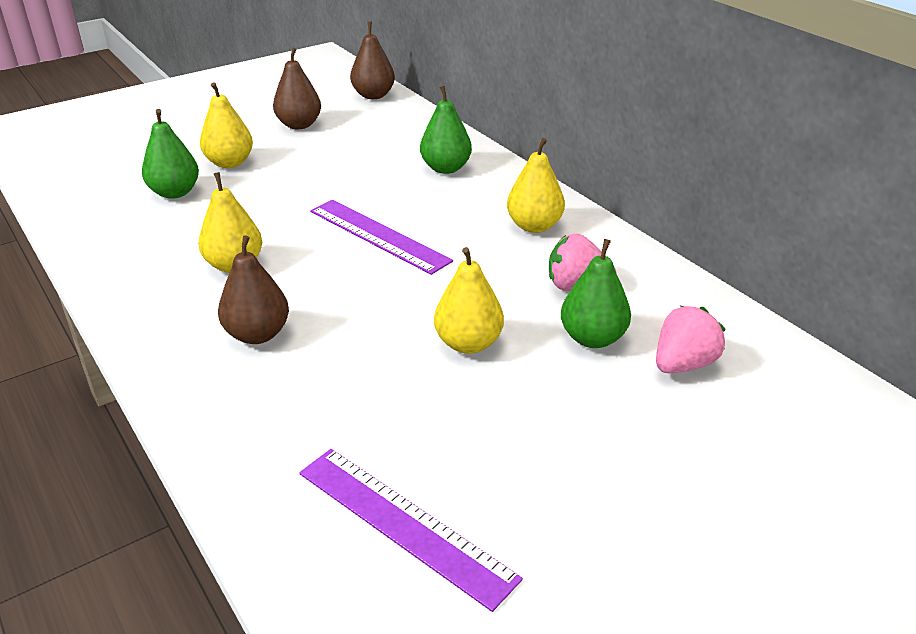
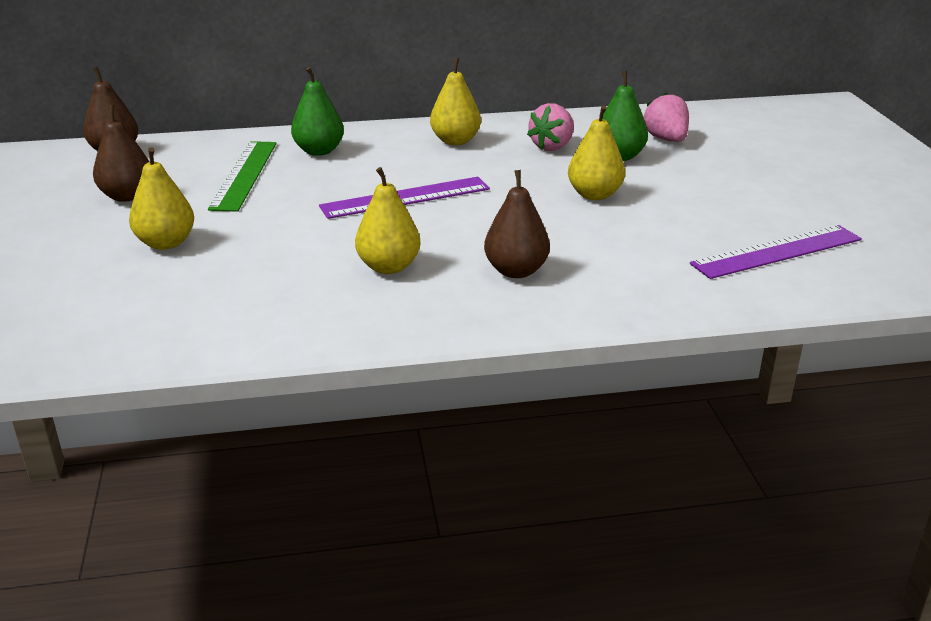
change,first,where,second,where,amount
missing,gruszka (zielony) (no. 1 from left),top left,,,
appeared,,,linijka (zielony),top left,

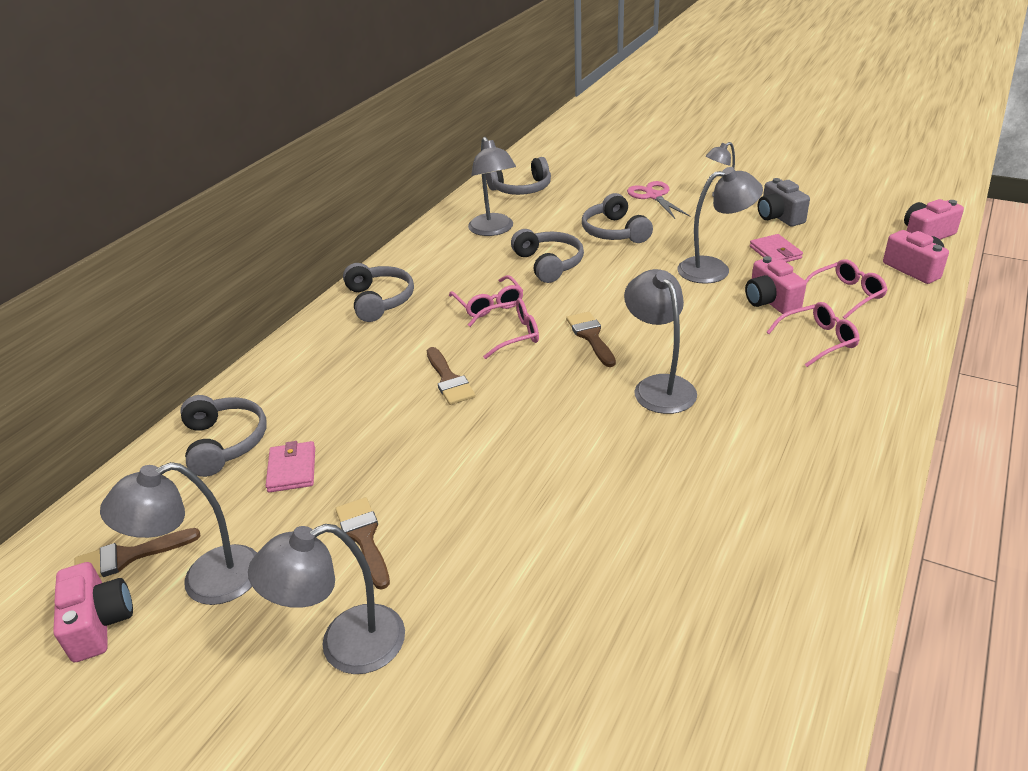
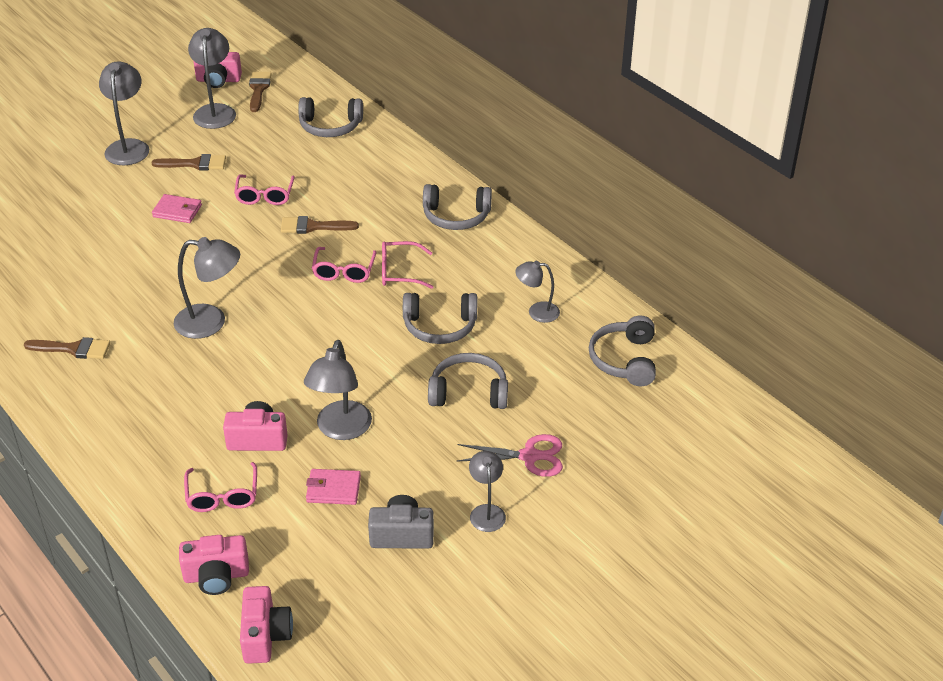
change,first,where,second,where,amount
size,lampka (szary) (no. 3 from left in the first image),top centre,lampka (szary) (no. 6 from left),centre,x0.62
relocated,okulary (różowy) (no. 3 from left in the first image),middle right,okulary (różowy) (no. 2 from left),top left,
relocated,pędzel (brązowy) (no. 4 from left in the first image),centre,pędzel (brązowy) (no. 1 from left),middle left,
relocated,portfel (różowy) (no. 1 from left),middle left,,top left,

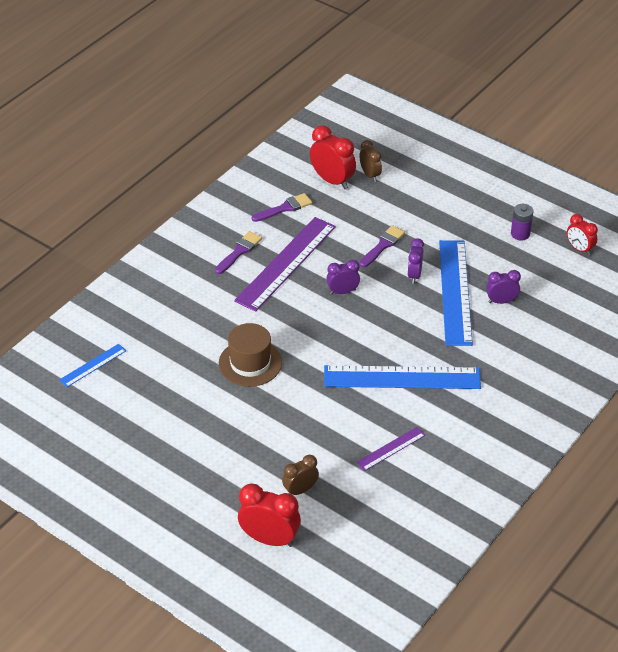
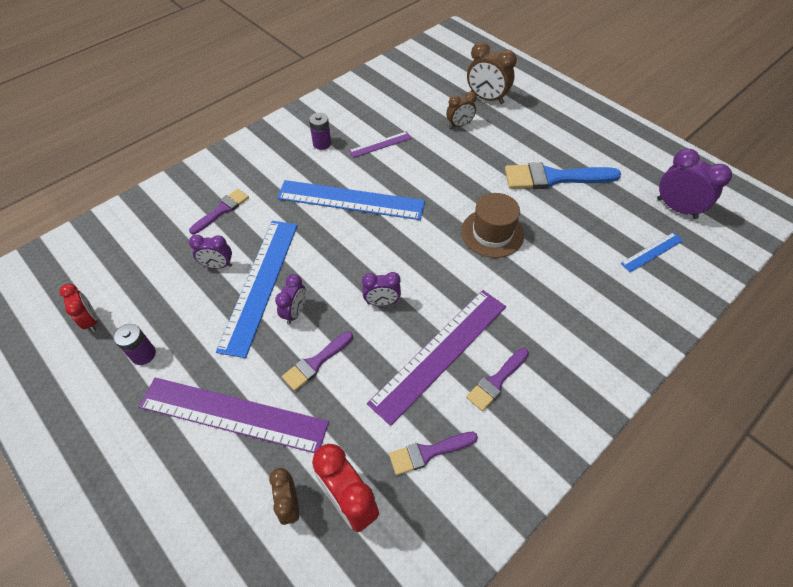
change,first,where,second,where,amount
colour,budzik (czerwony) (no. 1 from left),bottom centre,budzik (brązowy) (no. 3 from left),top centre,
appeared,,,bateria (fioletowy) (no. 2 from left),top centre,
appeared,,,budzik (fioletowy) (no. 4 from left),top right,
appeared,,,pędzel (niebieski),top right,
appeared,,,pędzel (fioletowy) (no. 1 from left),middle left,
appeared,,,linijka (fioletowy) (no. 1 from left),bottom left,

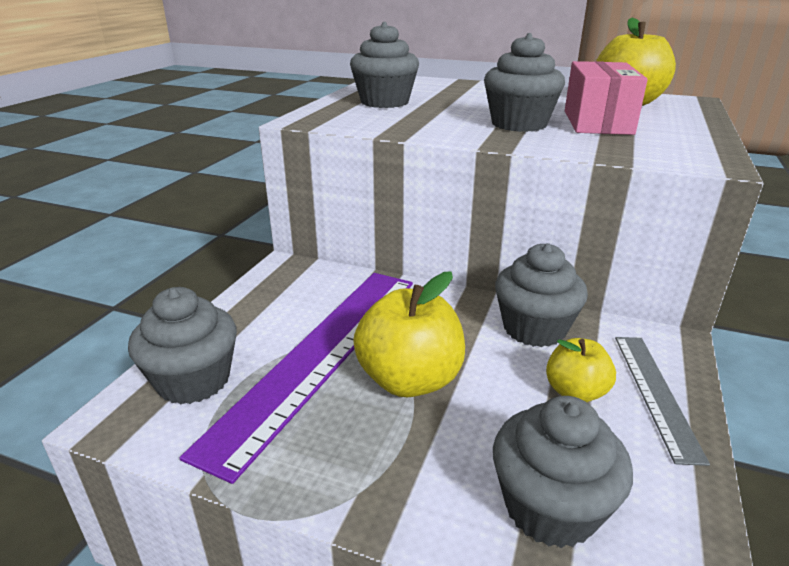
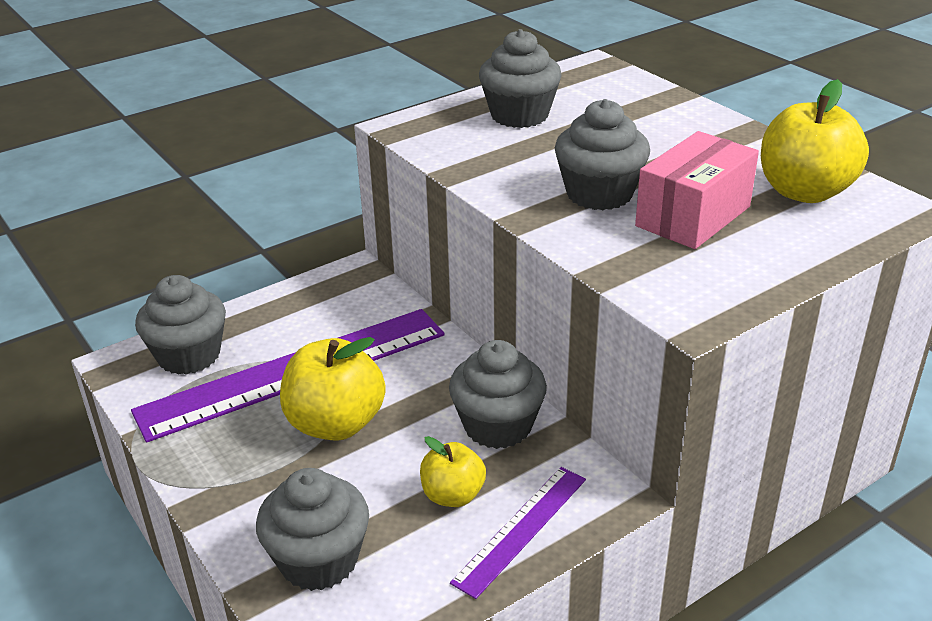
change,first,where,second,where,amount
colour,linijka (szary),bottom right,linijka (fioletowy) (no. 2 from left),bottom centre,

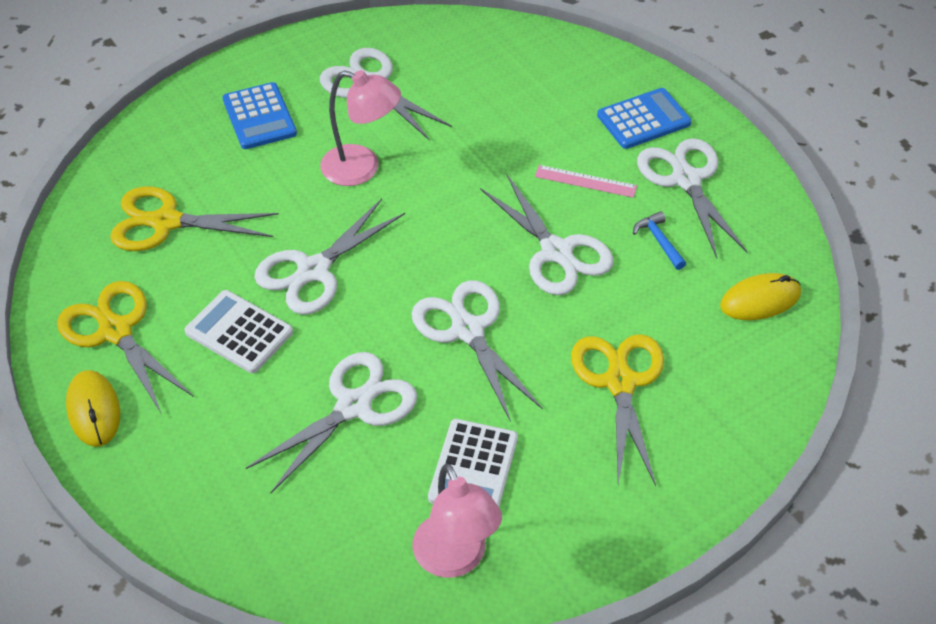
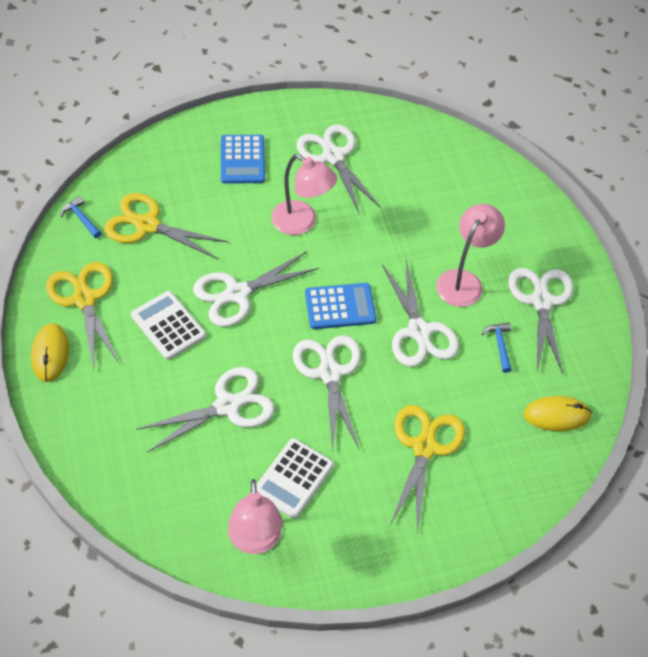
change,first,where,second,where,amount
relocated,kalkulator (niebieski) (no. 2 from left),top right,,centre,
exchanged,linijka (różowy),top centre,lampka (różowy) (no. 3 from left),middle right,
appeared,,,młotek (niebieski) (no. 1 from left),top left,

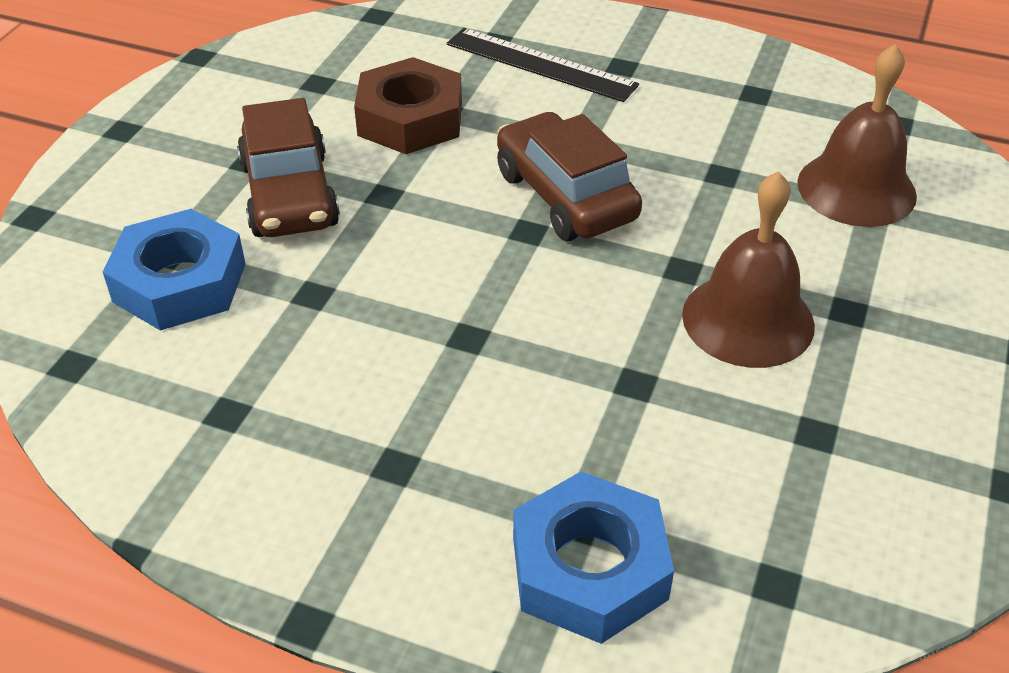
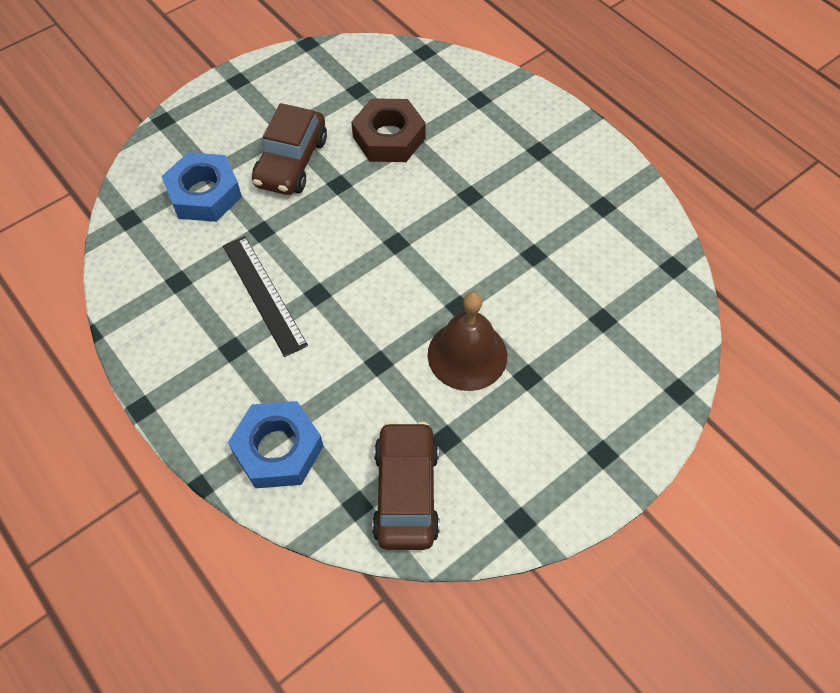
change,first,where,second,where,amount
relocated,linijka (czarny),top centre,,middle left,
missing,dzwonek (brązowy) (no. 2 from left),top right,,,
relocated,samochód (brązowy) (no. 2 from left),top centre,,bottom centre,

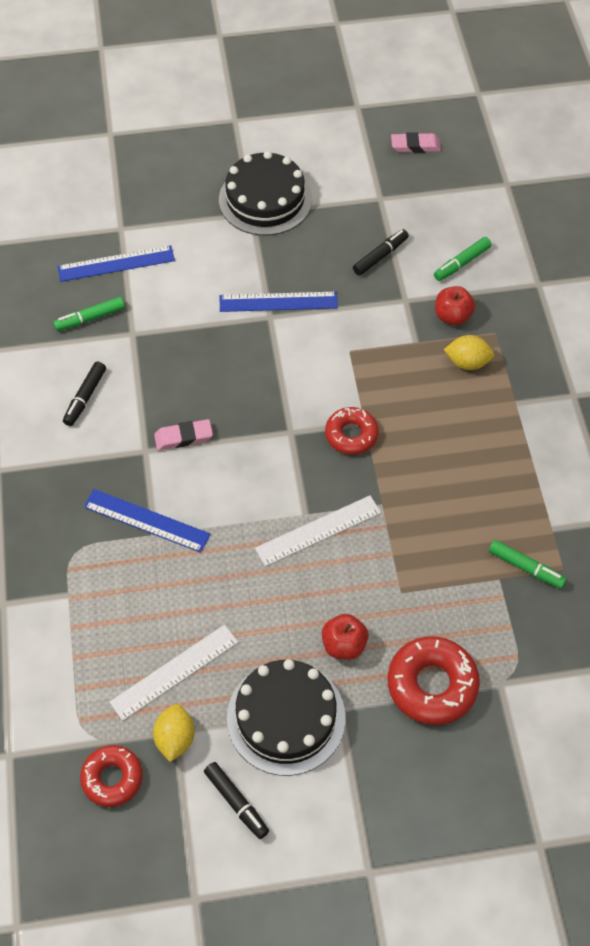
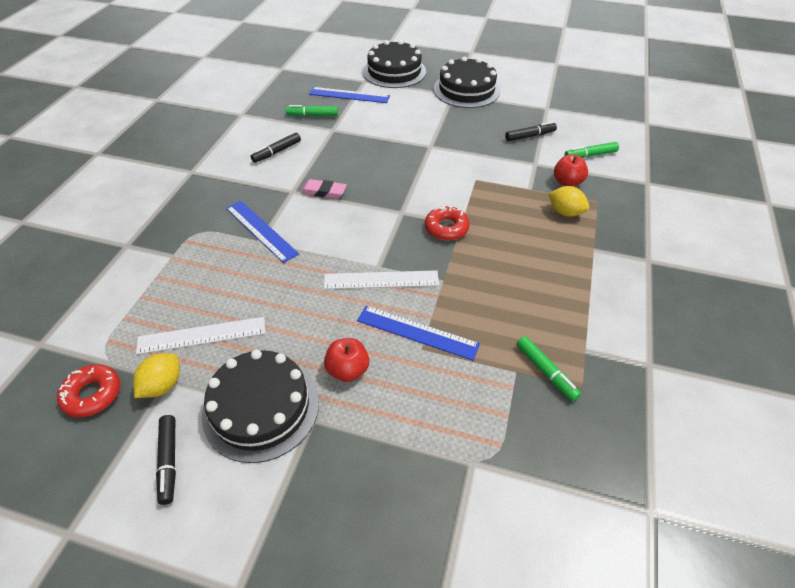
change,first,where,second,where,amount
missing,gumka do mazania (różowy) (no. 2 from left),top right,,,
relocated,linijka (niebieski) (no. 3 from left),top centre,,centre,
missing,donut (czerwony) (no. 3 from left),bottom right,,,
appeared,,,tort (czarny) (no. 2 from left),top centre,

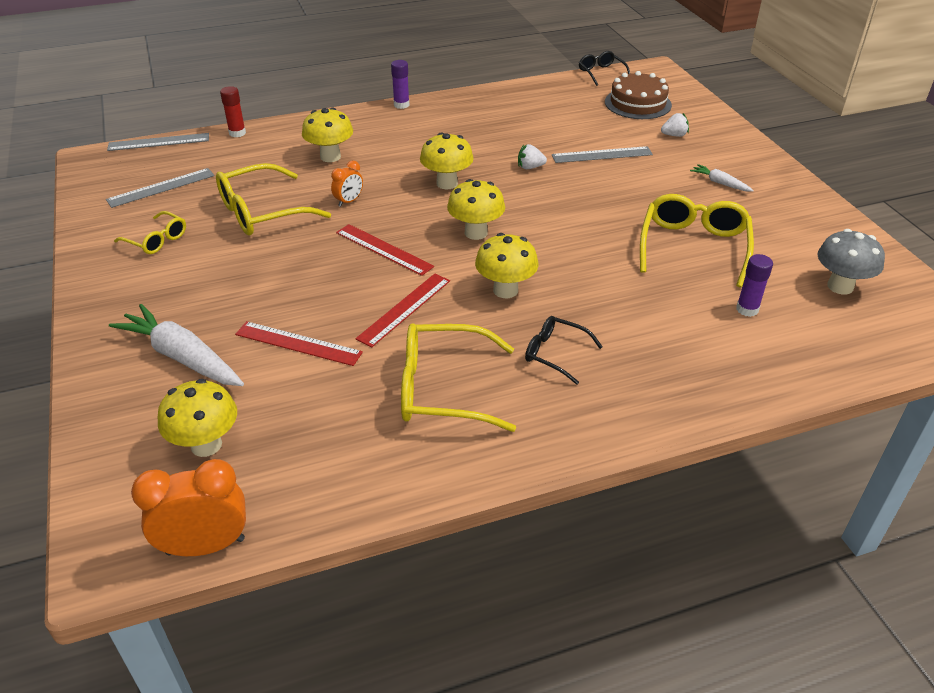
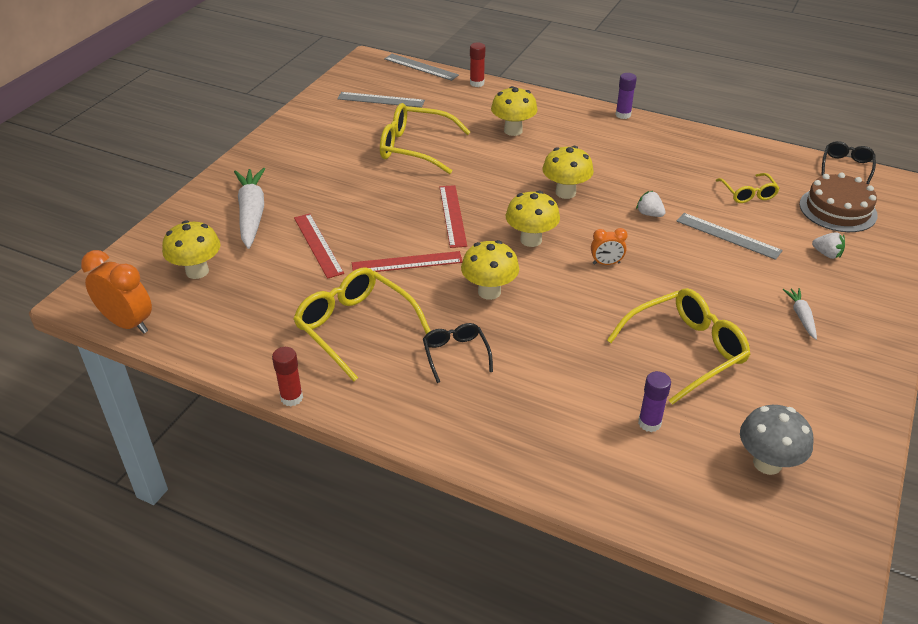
change,first,where,second,where,amount
relocated,budzik (pomarańczowy) (no. 2 from left),top centre,,centre,
relocated,okulary (żółty) (no. 1 from left in the first image),middle left,okulary (żółty) (no. 4 from left),top right,
appeared,,,klej w sztyfcie (czerwony) (no. 1 from left),middle left,

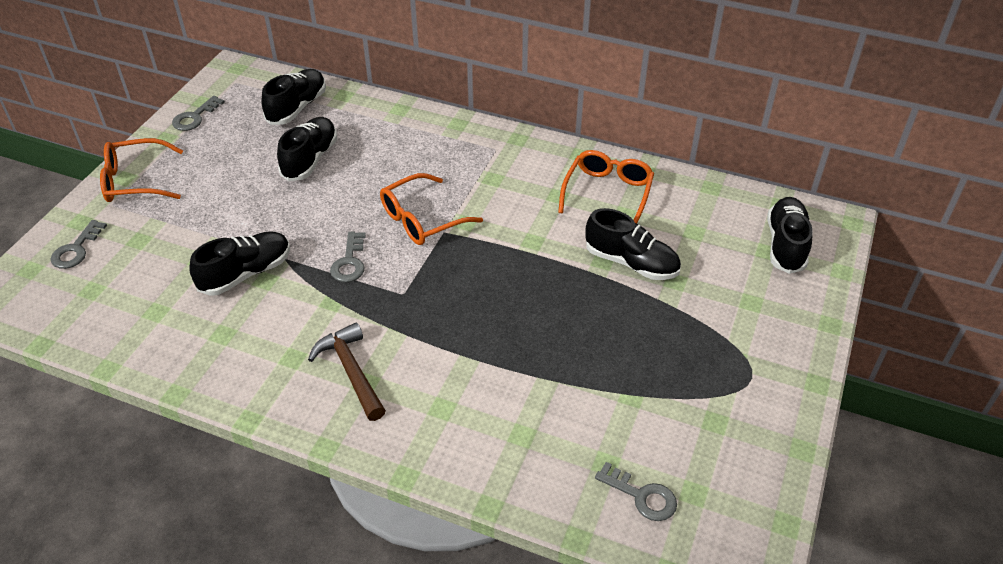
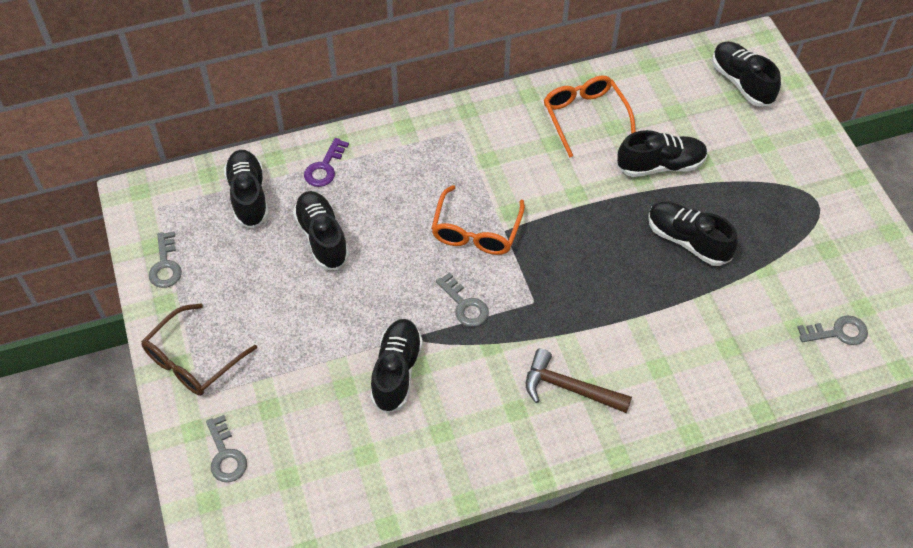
change,first,where,second,where,amount
colour,okulary (pomarańczowy) (no. 1 from left),top left,okulary (brązowy),middle left,
appeared,,,klucz (fioletowy),top centre,
appeared,,,but (czarny) (no. 5 from left),middle right,

